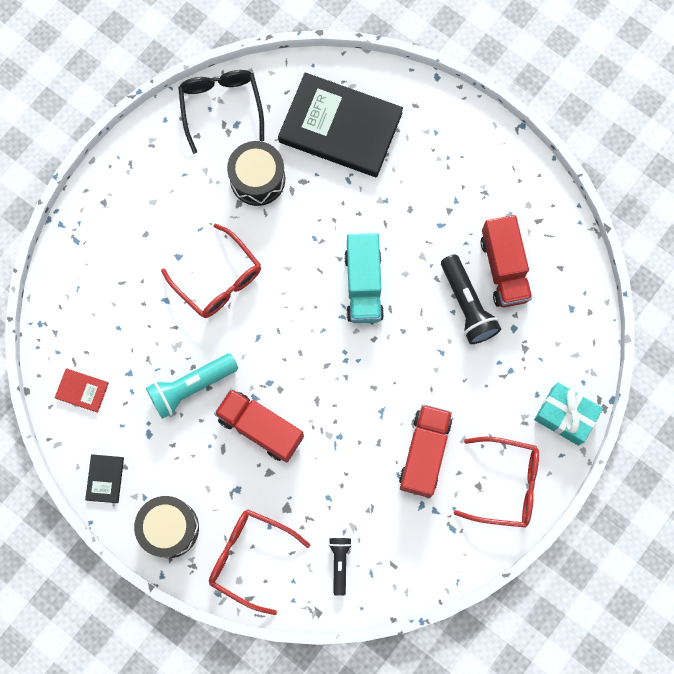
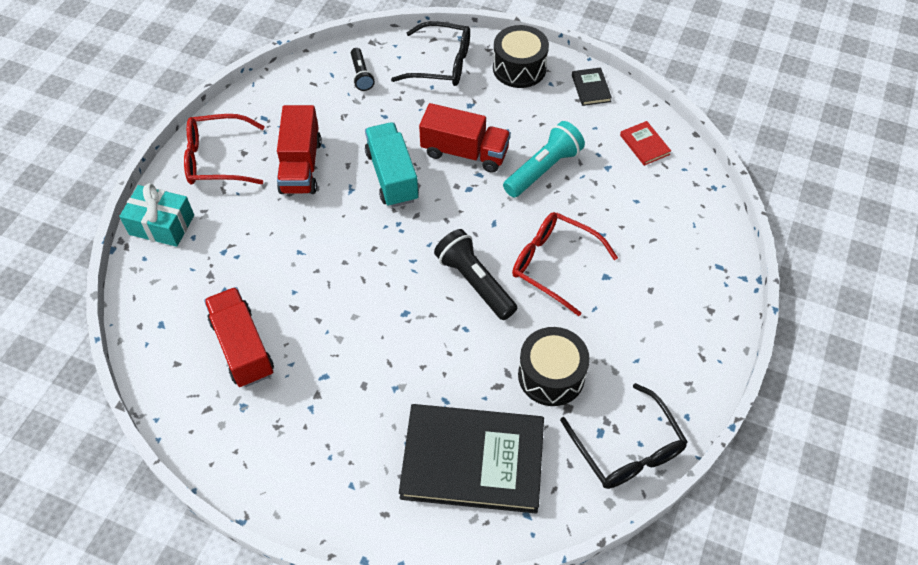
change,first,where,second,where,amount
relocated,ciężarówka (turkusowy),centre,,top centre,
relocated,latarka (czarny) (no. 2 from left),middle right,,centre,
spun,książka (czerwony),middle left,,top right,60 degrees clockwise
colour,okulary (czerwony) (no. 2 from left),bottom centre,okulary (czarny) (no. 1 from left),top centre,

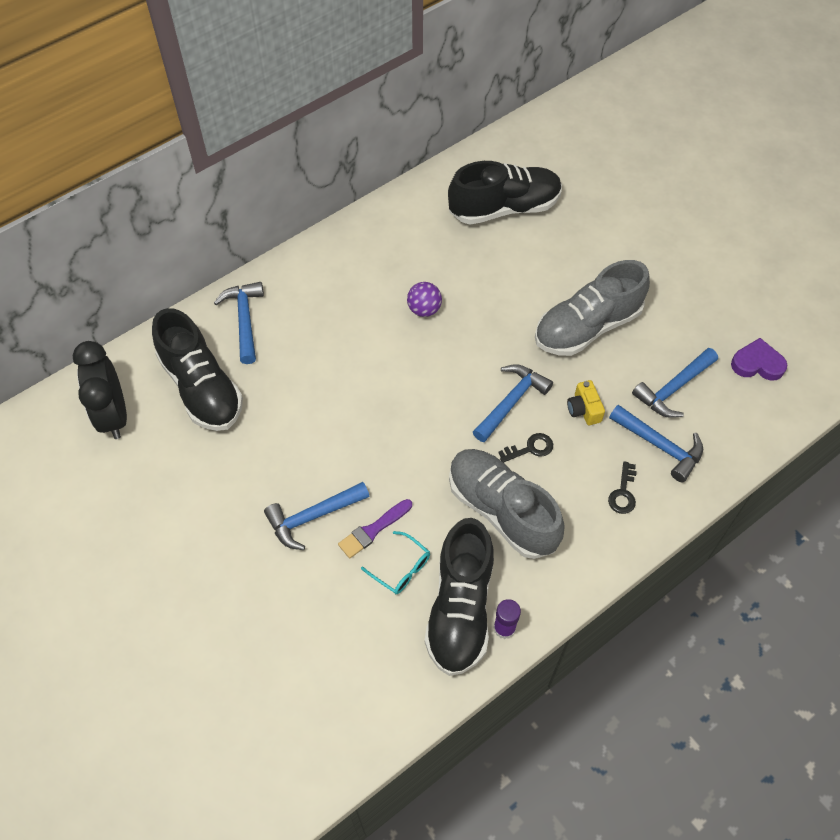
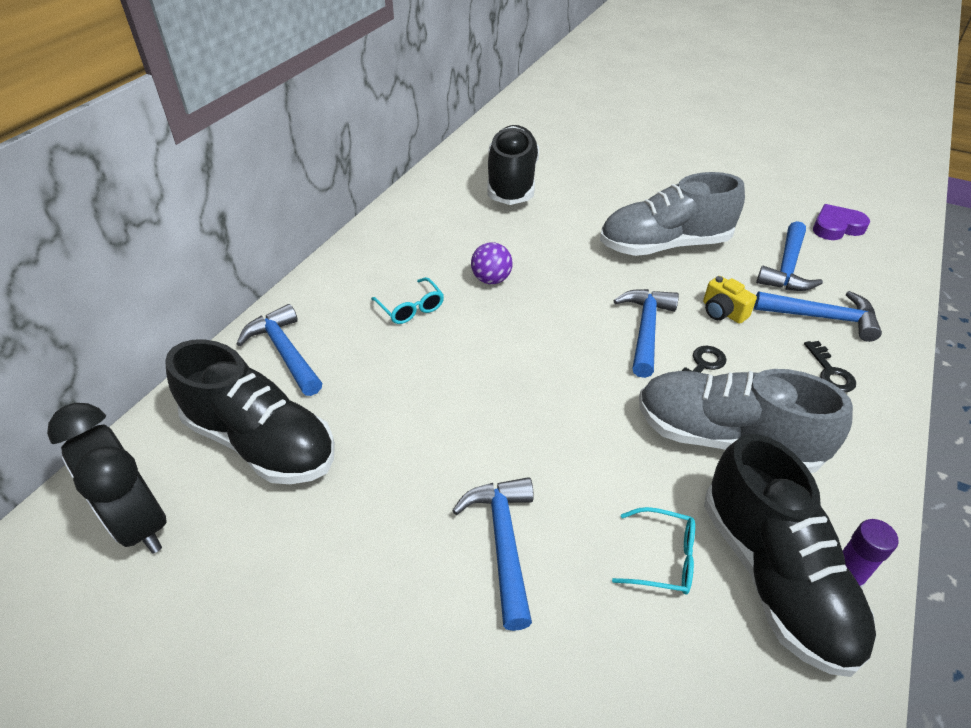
change,first,where,second,where,amount
spun,but (czarny) (no. 3 from left in the first image),top centre,but (czarny) (no. 2 from left),top centre,45 degrees counterclockwise
spun,but (szary) (no. 2 from left in the first image),middle right,but (szary) (no. 1 from left),top right,45 degrees clockwise
spun,młotek (niebieski) (no. 2 from left),centre,,bottom centre,135 degrees clockwise
missing,pędzel (fioletowy),centre,,,
appeared,,,okulary (turkusowy) (no. 1 from left),centre,

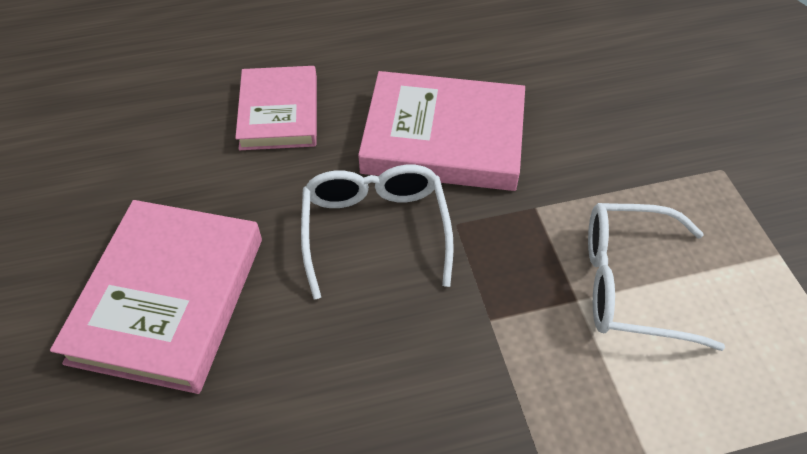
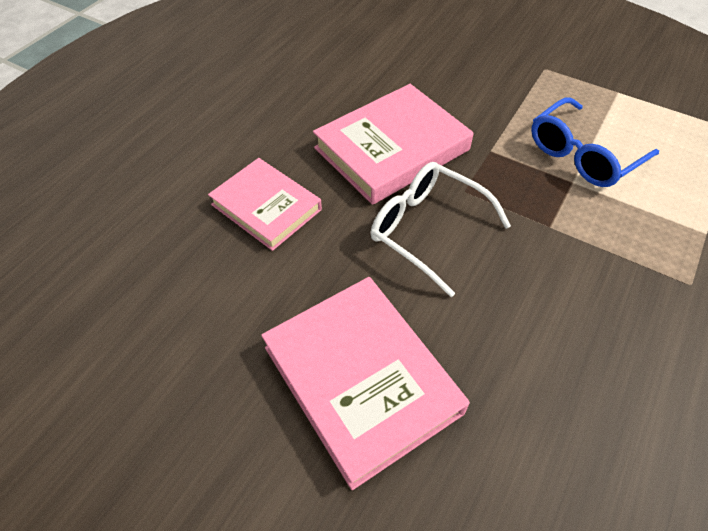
change,first,where,second,where,amount
colour,okulary (biały) (no. 2 from left),middle right,okulary (niebieski),top right,

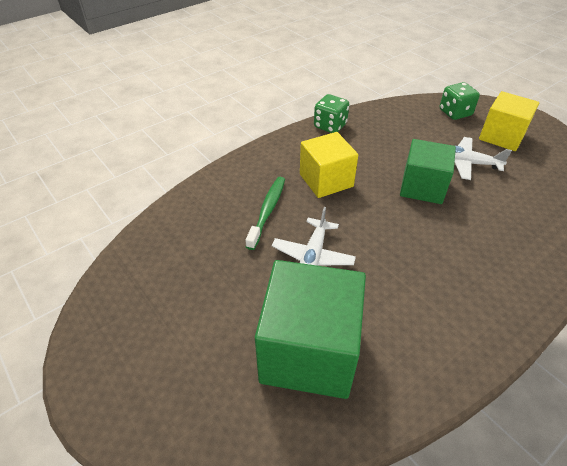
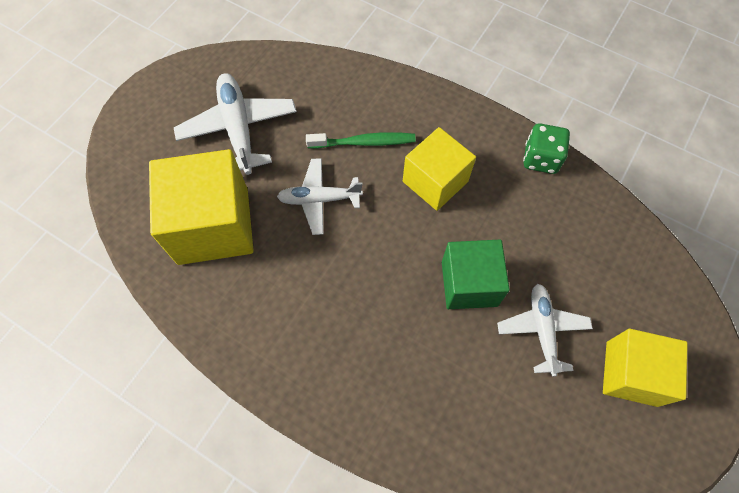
change,first,where,second,where,amount
missing,kostka do gry (zielony) (no. 2 from left),top right,,,
colour,sześcian (zielony) (no. 1 from left),bottom centre,sześcian (żółty) (no. 1 from left),middle left,
appeared,,,samolot (biały) (no. 1 from left),top left,

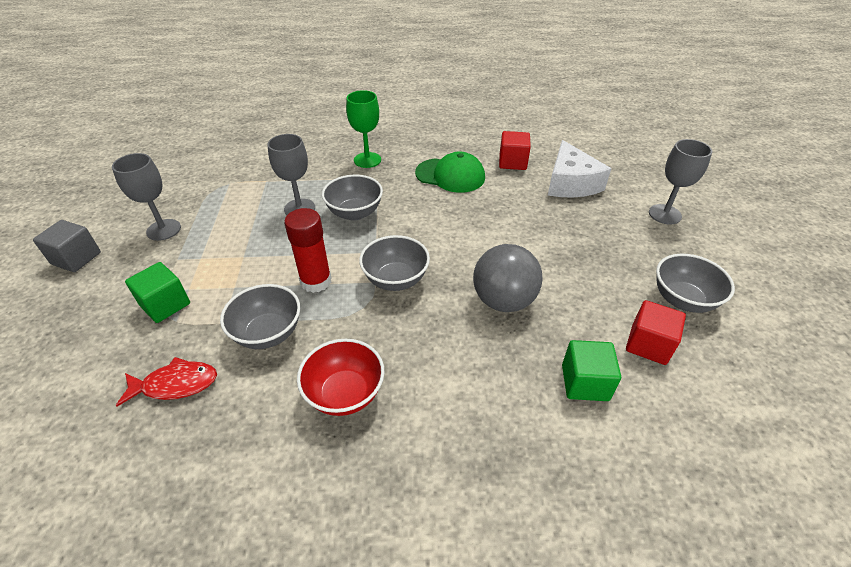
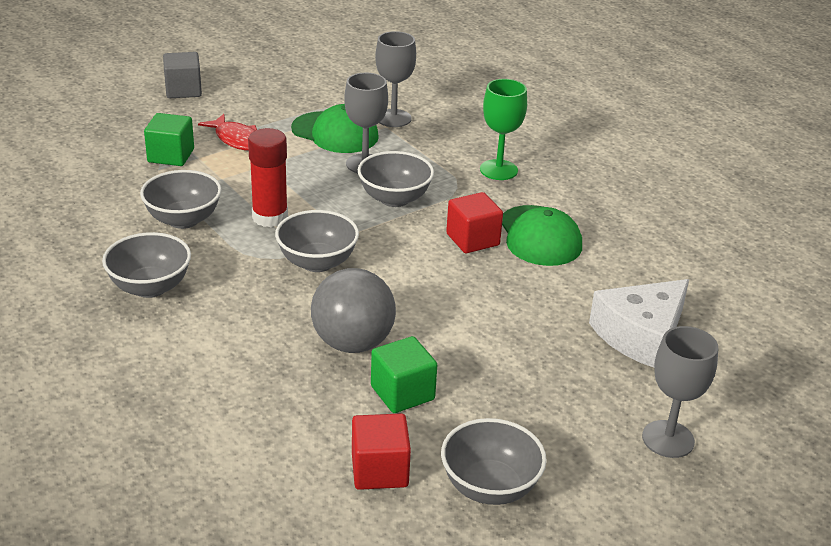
change,first,where,second,where,amount
relocated,sześcian (czerwony) (no. 1 from left in the first image),top centre,sześcian (czerwony) (no. 2 from left),centre,
relocated,kielich (szary) (no. 1 from left in the first image),middle left,kielich (szary) (no. 2 from left),top centre,
colour,miska (czerwony),centre,miska (szary) (no. 1 from left),middle left,
relocated,sześcian (zielony) (no. 2 from left),middle right,,bottom centre,
relocated,ryba (czerwony),bottom left,,top left,
appeared,,,czapka (zielony) (no. 1 from left),top centre,

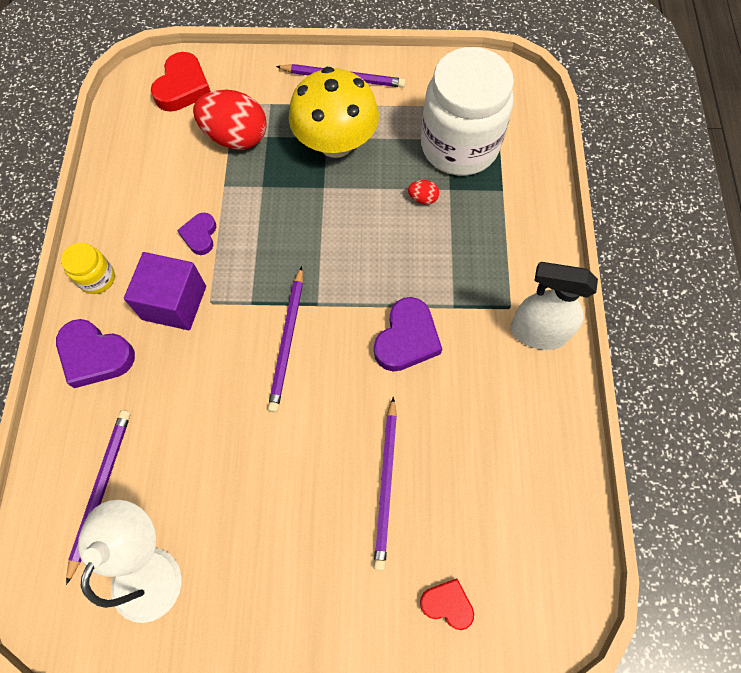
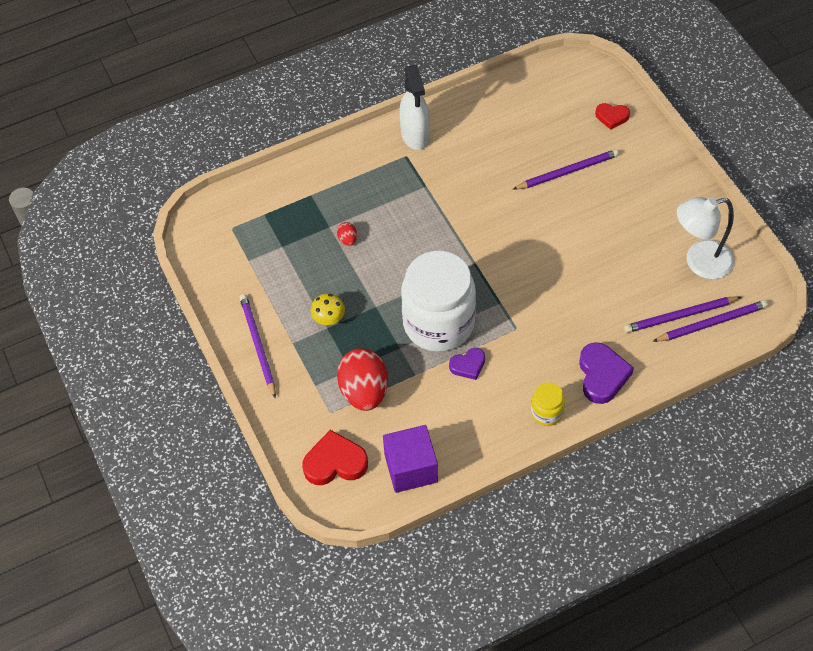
change,first,where,second,where,amount
relocated,słoik (biały),top centre,,centre,
size,grzyb (żółty),top centre,,centre,x0.44
relocated,sześcian (fioletowy),middle left,,bottom centre,
relocated,ołówek (fioletowy) (no. 2 from left in the first image),centre,ołówek (fioletowy) (no. 4 from left),middle right,
missing,serce (fioletowy) (no. 3 from left),centre,,,
spun,serce (czerwony) (no. 2 from left),bottom centre,,top right,75 degrees counterclockwise

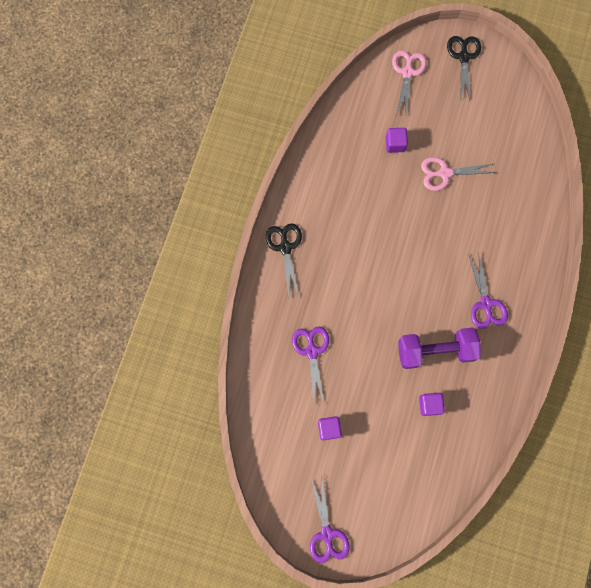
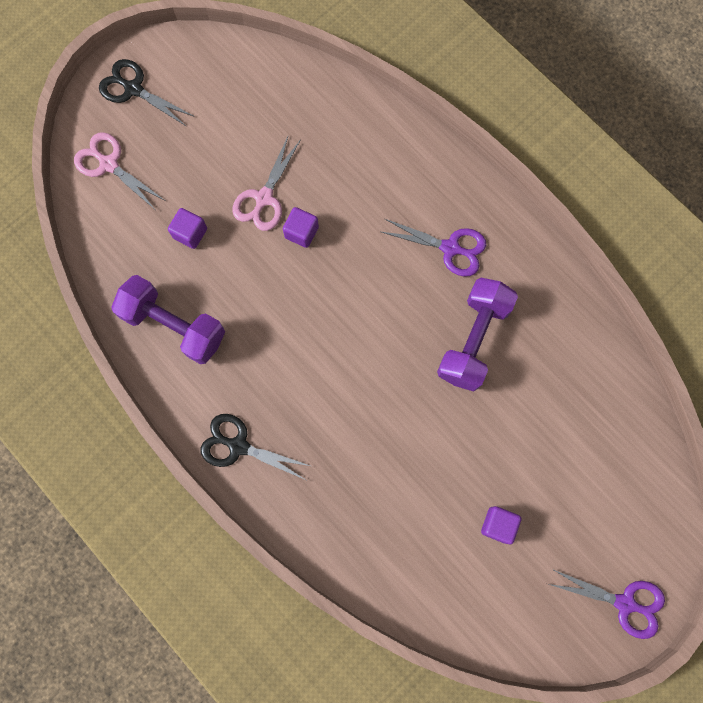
change,first,where,second,where,amount
missing,nożyczki (fioletowy) (no. 1 from left),centre,,,
relocated,sześcian (fioletowy) (no. 3 from left in the first image),bottom right,sześcian (fioletowy) (no. 2 from left),top centre,
appeared,,,hantel (fioletowy) (no. 1 from left),middle left,

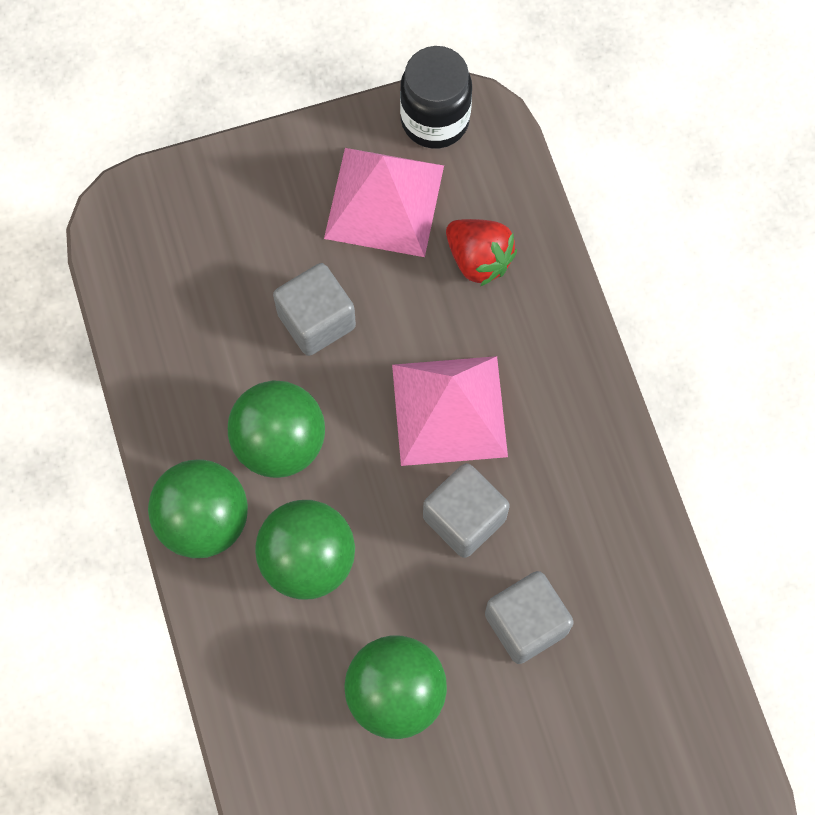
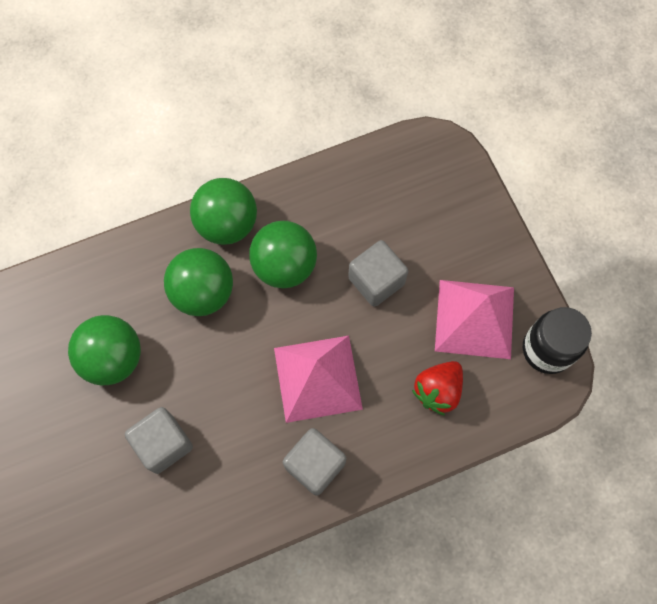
change,first,where,second,where,amount
relocated,sześcian (szary) (no. 2 from left),centre,,bottom centre,

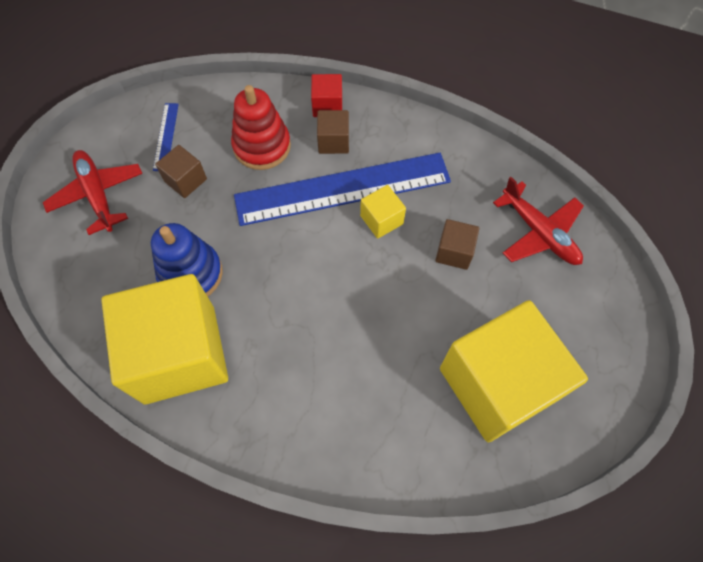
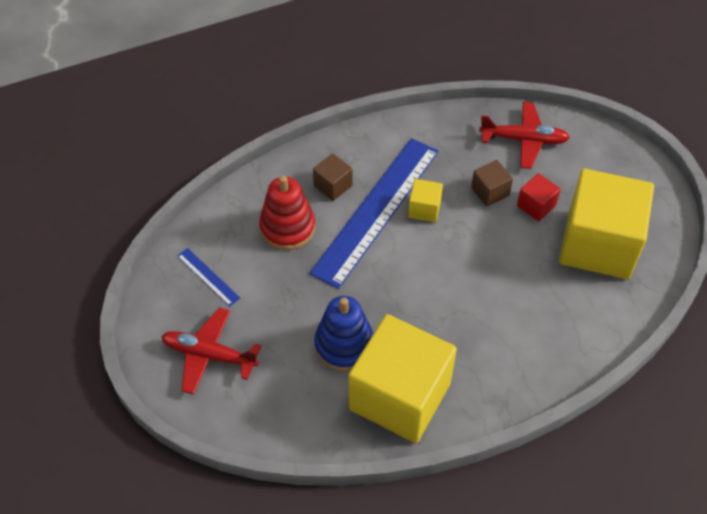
change,first,where,second,where,amount
relocated,sześcian (czerwony),top centre,,middle right,
missing,sześcian (brązowy) (no. 1 from left),top left,,,

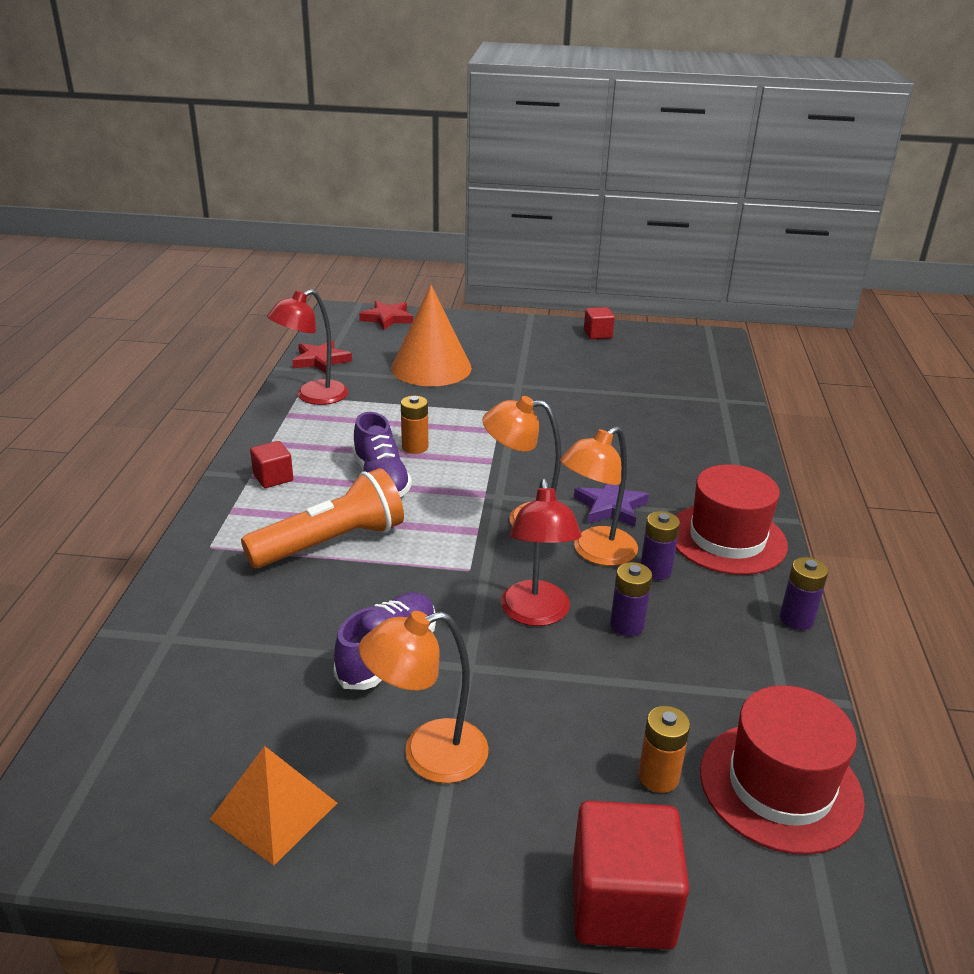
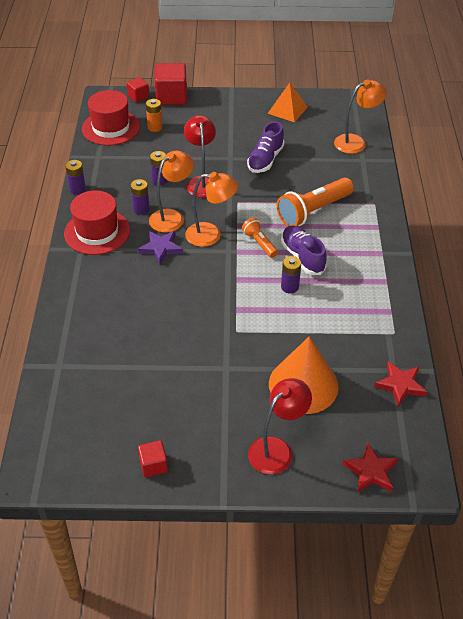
change,first,where,second,where,amount
relocated,lampka (czerwony) (no. 1 from left in the first image),middle left,lampka (czerwony) (no. 2 from left),bottom centre,
colour,bateria (pomarańczowy) (no. 1 from left),centre,bateria (fioletowy) (no. 4 from left),centre,
relocated,sześcian (czerwony) (no. 1 from left),middle left,,top left,
relocated,lampka (pomarańczowy) (no. 1 from left in the first image),bottom centre,lampka (pomarańczowy) (no. 3 from left),top right,
appeared,,,latarka (pomarańczowy) (no. 1 from left),centre,

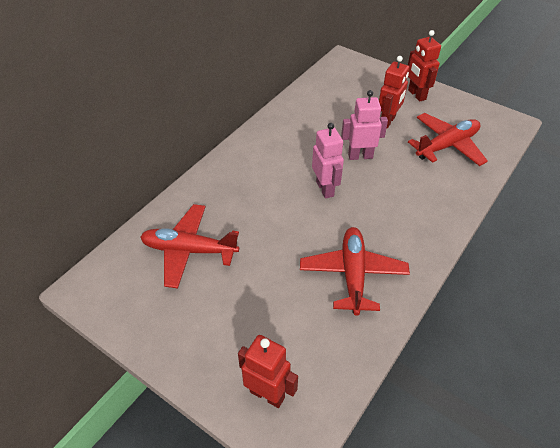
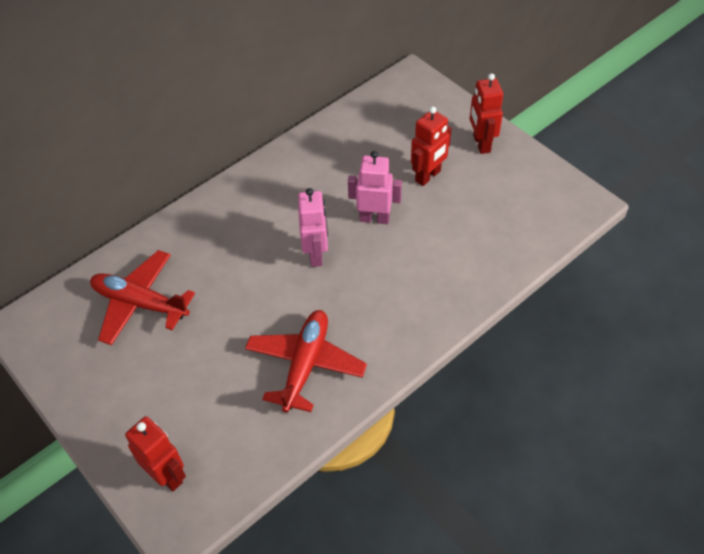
change,first,where,second,where,amount
missing,samolot (czerwony) (no. 3 from left),top right,,,

